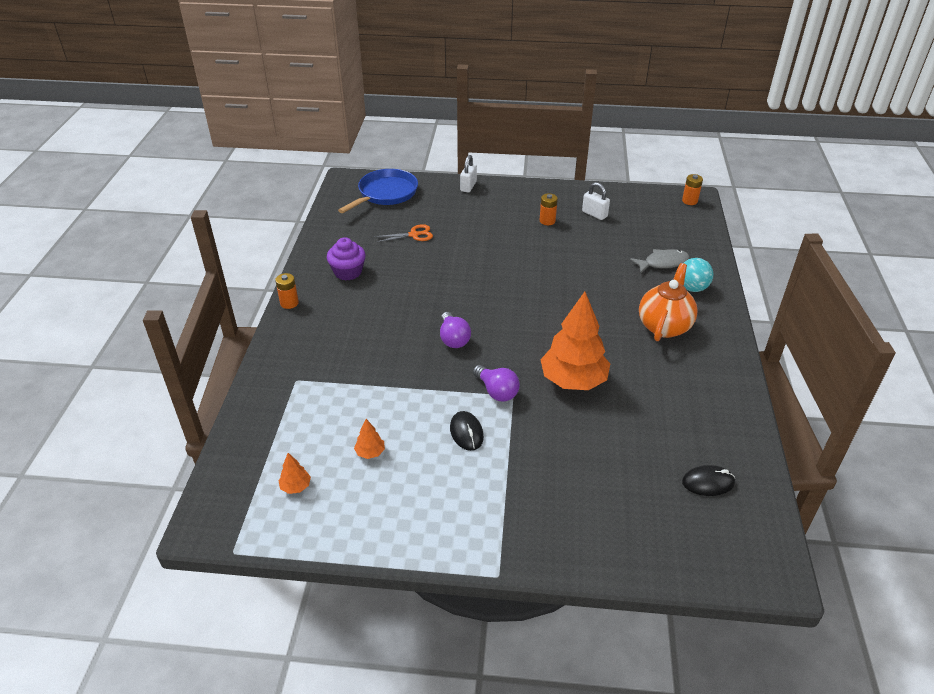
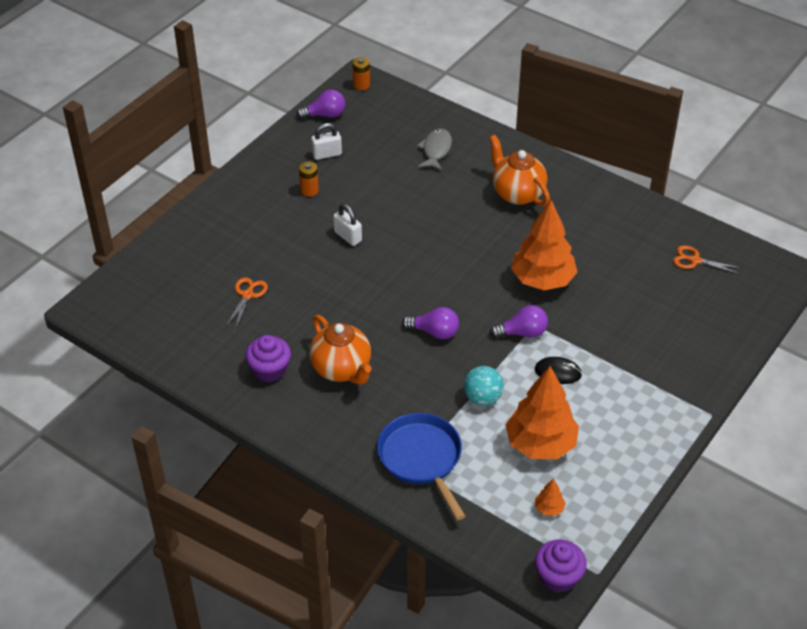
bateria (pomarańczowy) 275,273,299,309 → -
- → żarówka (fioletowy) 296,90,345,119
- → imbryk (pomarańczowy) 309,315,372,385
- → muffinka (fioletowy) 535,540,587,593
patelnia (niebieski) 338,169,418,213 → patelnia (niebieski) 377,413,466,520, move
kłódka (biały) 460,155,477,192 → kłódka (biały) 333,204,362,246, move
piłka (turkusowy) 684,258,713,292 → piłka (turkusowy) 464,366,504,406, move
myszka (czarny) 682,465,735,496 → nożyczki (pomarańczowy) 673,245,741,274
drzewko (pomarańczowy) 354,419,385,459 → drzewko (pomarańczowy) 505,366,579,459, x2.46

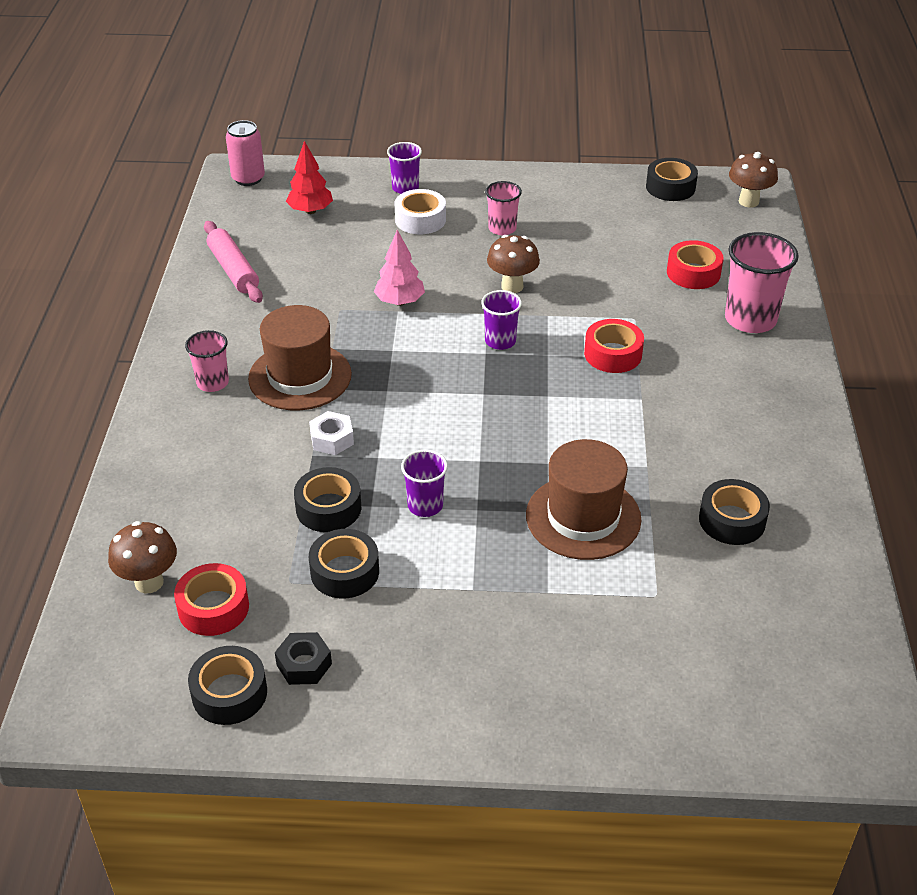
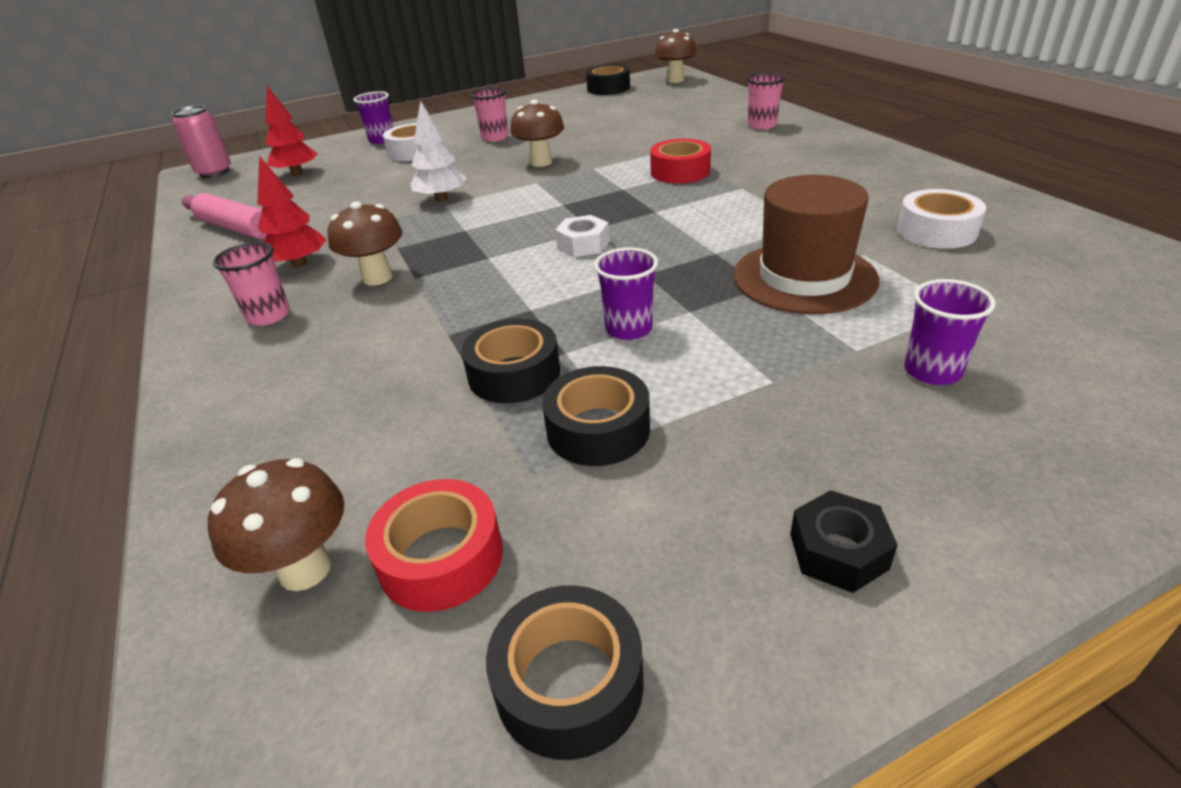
taśma klejąca (czerwony) 667,240,724,289 → -
- → drzewko (czerwony) 257,156,327,268
nakrętka (czarny) 275,632,332,685 → nakrętka (czarny) 790,490,898,593, move
nakrętka (biały) 309,411,354,455 → nakrętka (biały) 555,215,609,257, move
szklanka (fioletowy) 481,290,522,350 → szklanka (fioletowy) 904,279,995,385, move
kapelusz (brązowy) 248,305,352,410 → grzyb (brązowy) 328,201,403,286
drzewko (różowy) 374,230,425,306 → drzewko (biały) 410,101,466,202
taśma klejąca (czarny) 699,479,770,545 → taśma klejąca (biały) 897,189,986,249
szklanka (różowy) 725,232,799,333 → szklanka (różowy) 747,73,785,130, x0.59

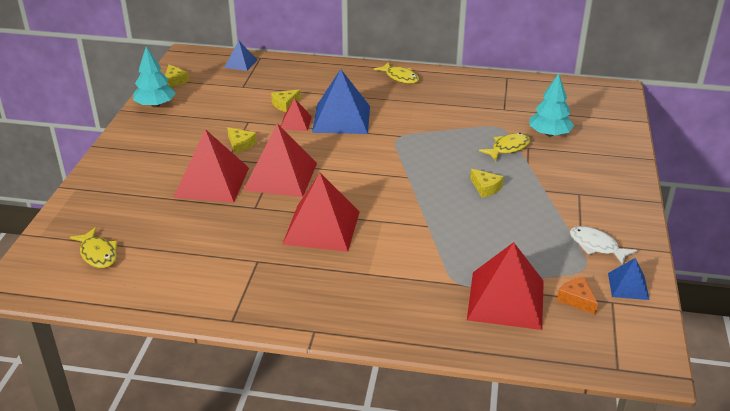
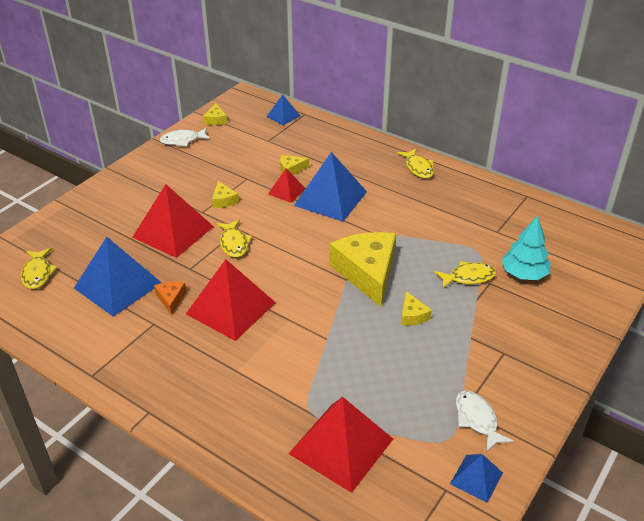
- → piramida (niebieski) 74,237,162,317
- → ser (żółty) 329,232,396,307
ser (pomarańczowy) 557,277,598,315 → ser (pomarańczowy) 154,281,186,315, move
drzewko (turkusowy) 133,47,176,108 → ryba (biały) 160,128,210,146
piramida (czerwony) 243,124,317,197 → ryba (żółty) 216,220,252,257

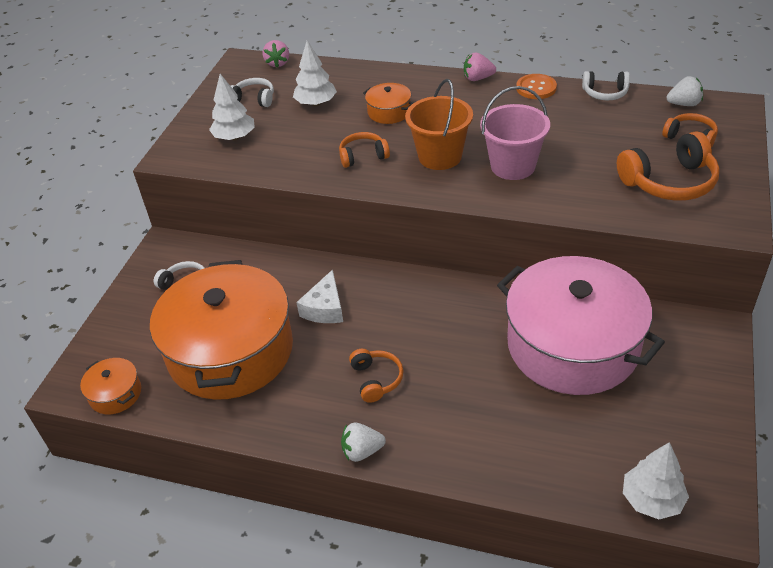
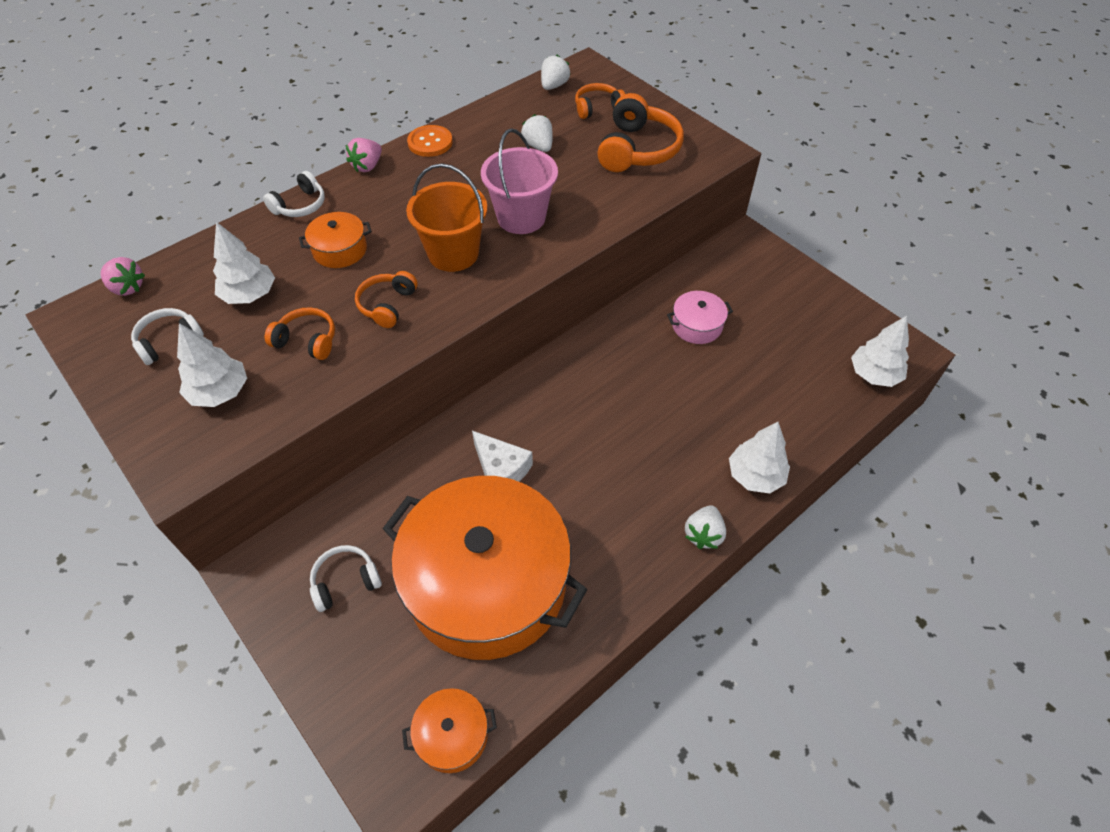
- → truskawka (biały) 521,114,553,152
- → drzewko (biały) 729,422,790,493
słuchawki (pomarańczowy) 349,349,403,403 → słuchawki (pomarańczowy) 265,307,335,360, move
słuchawki (biały) 582,71,630,100 → słuchawki (biały) 263,171,325,217, move
garnek (różowy) 497,256,665,395 → garnek (różowy) 667,291,733,344, x0.40

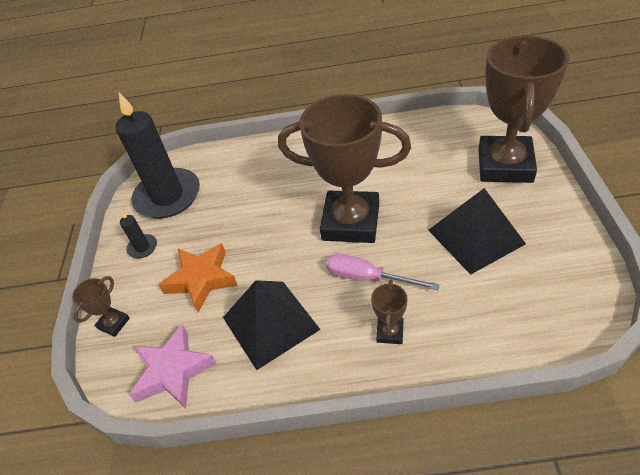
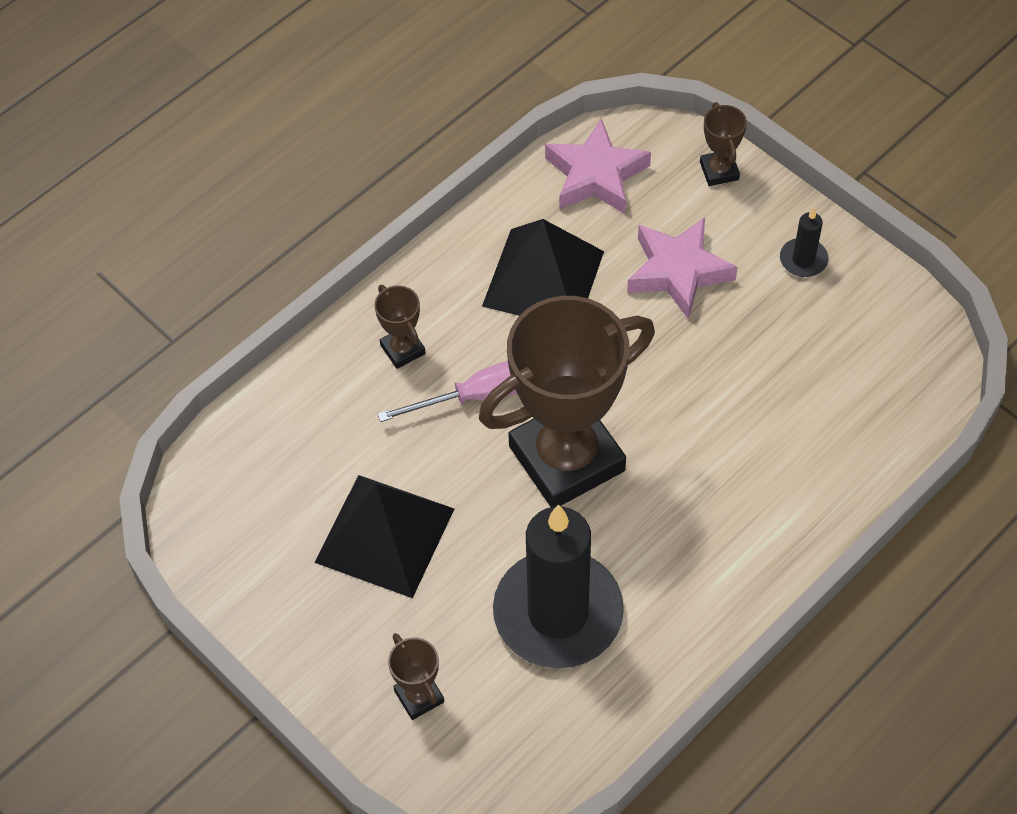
świeca (czarny) 115,93,200,218 → świeca (czarny) 493,505,624,668, move
gwiazda (pomarańczowy) 159,243,237,313 → gwiazda (różowy) 627,218,738,319
puchar (brązowy) 479,35,569,183 → puchar (brązowy) 388,633,444,720, x0.41

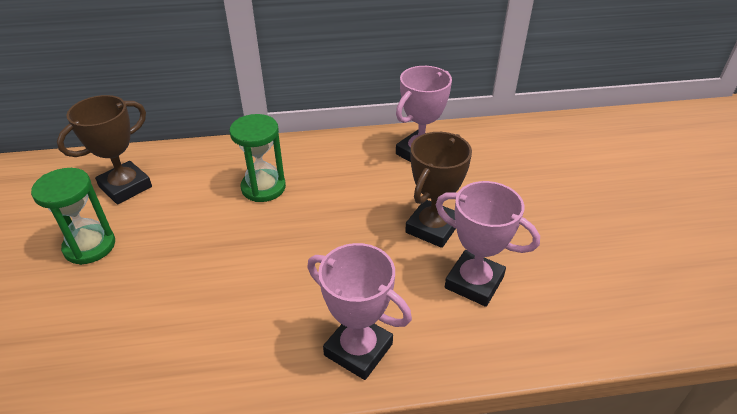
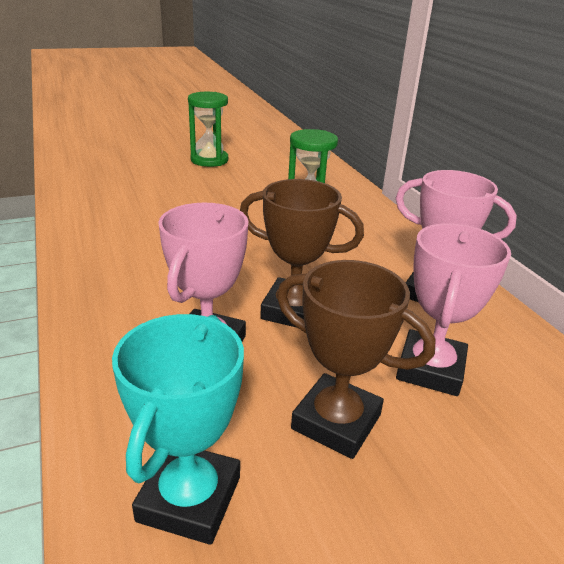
- → puchar (turkusowy) 112,314,244,545
puchar (brązowy) 57,95,152,204 → puchar (brązowy) 277,260,436,459, move
puchar (różowy) 307,243,412,380 → puchar (różowy) 396,223,511,396, move

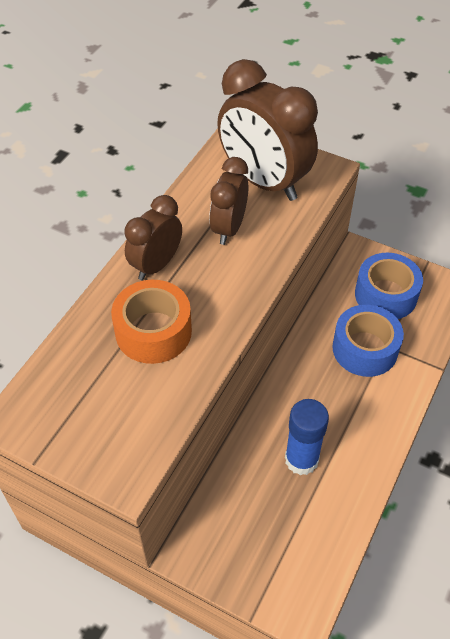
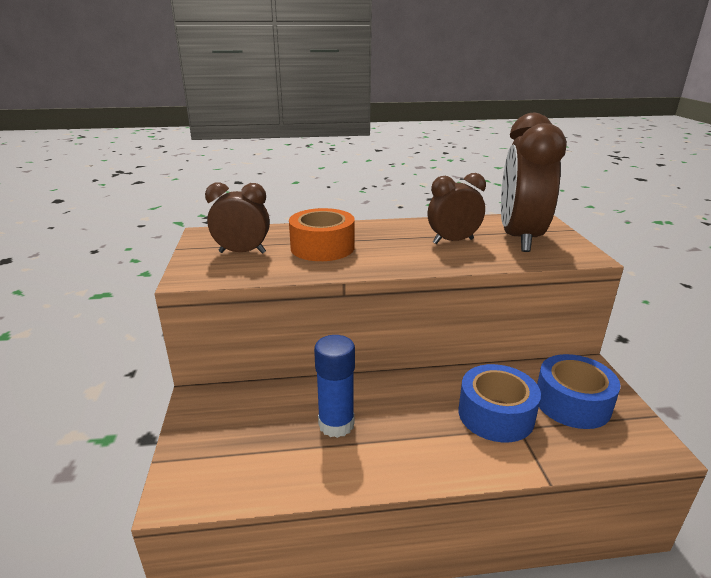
budzik (brązowy) 124,195,182,280 → budzik (brązowy) 205,183,270,254, move

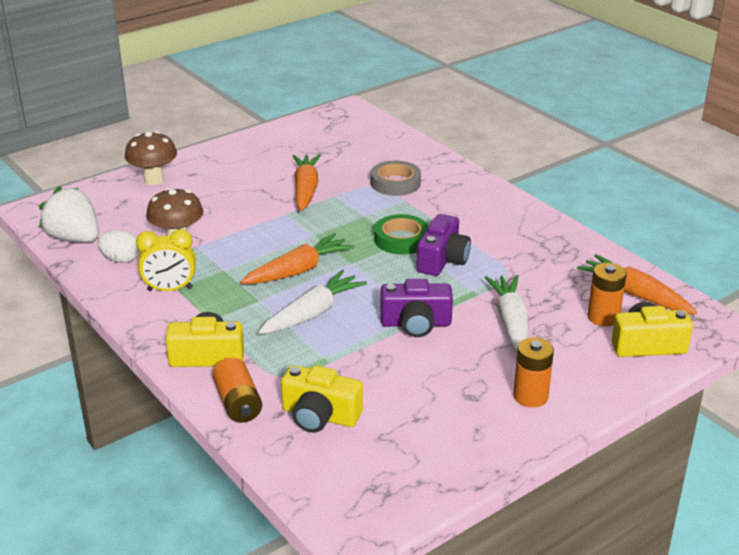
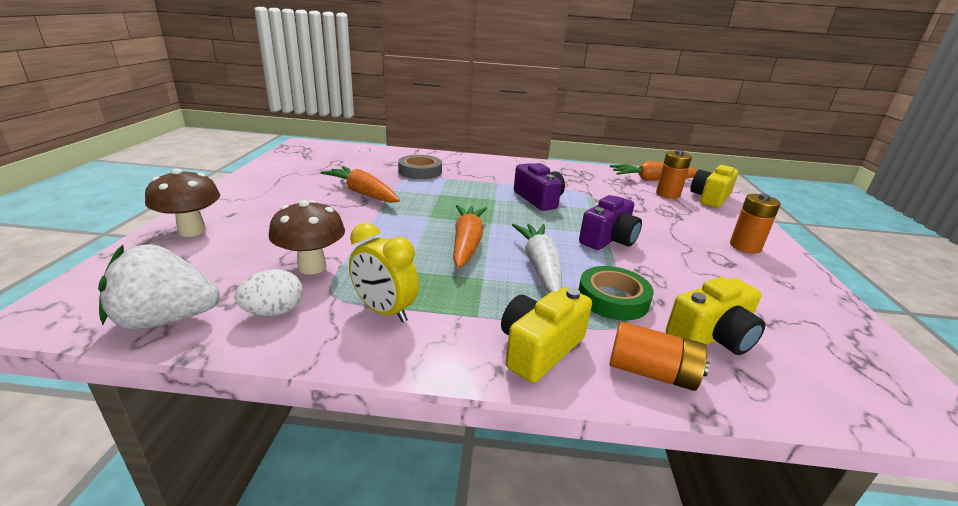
marchewka (biały) 485,275,529,353 → -
taśma klejąca (zielony) 374,214,428,255 → taśma klejąca (zielony) 578,266,654,320, move
budzik (żółty) 136,229,196,291 → budzik (żółty) 349,223,419,323, 90 degrees clockwise

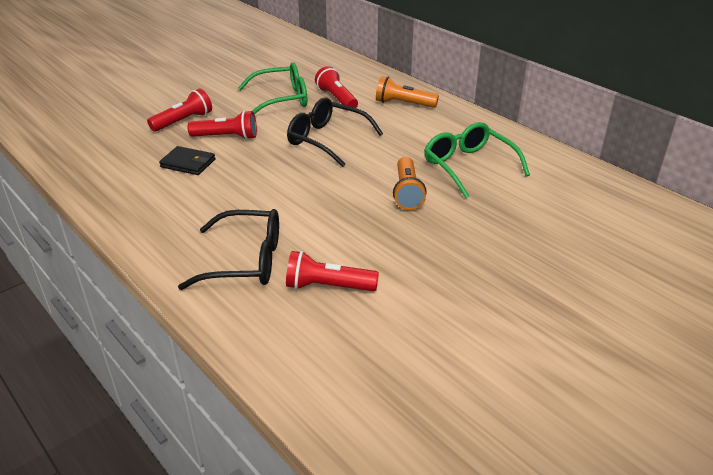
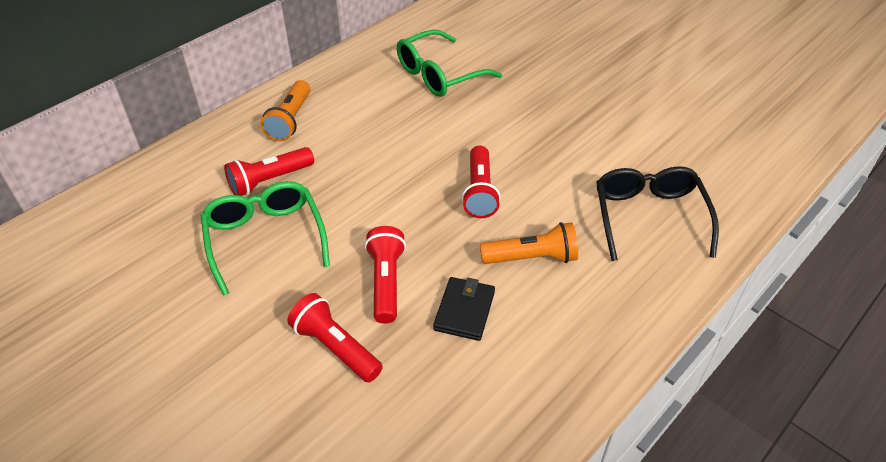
okulary (czarny) 287,98,383,167 → -
latarka (czerwony) 286,251,379,291 → latarka (czerwony) 462,145,501,218, move
latarka (pomarańczowy) 393,157,427,210 → latarka (pomarańczowy) 480,222,578,264, move

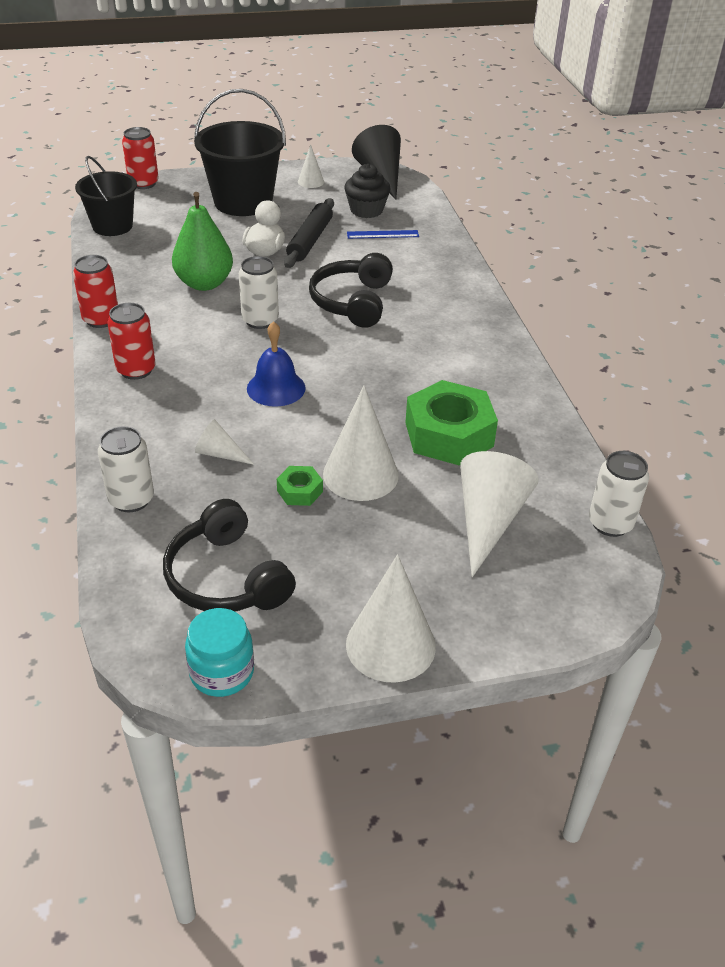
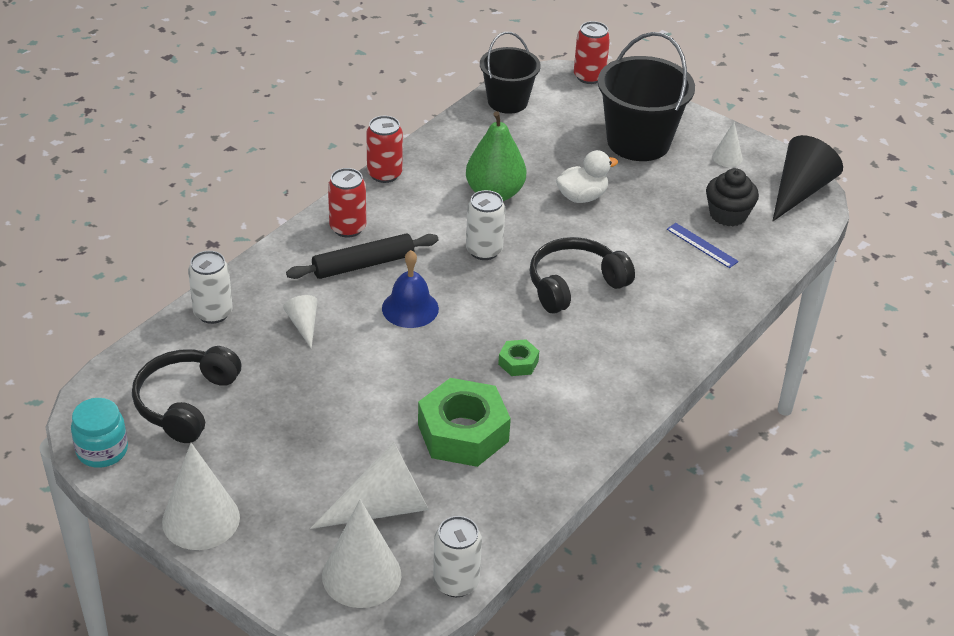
nakrętka (zielony) 277,466,323,506 → nakrętka (zielony) 498,339,539,376, move
wałek do ciasta (czarny) 284,198,334,268 → wałek do ciasta (czarny) 286,234,438,279, move
stożek (biały) 323,385,399,501 → stożek (biały) 322,499,401,608, move

